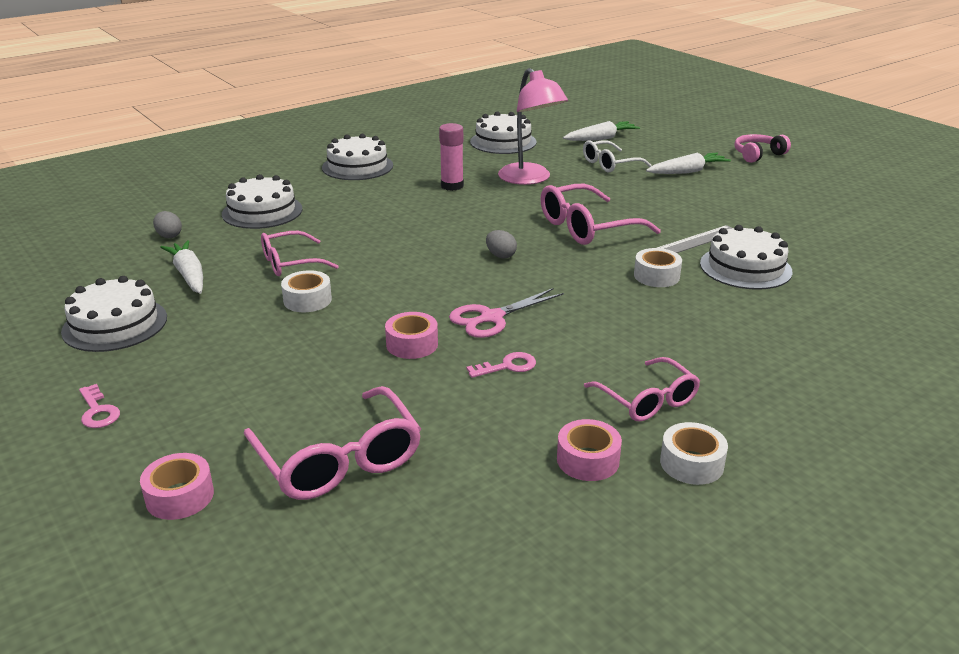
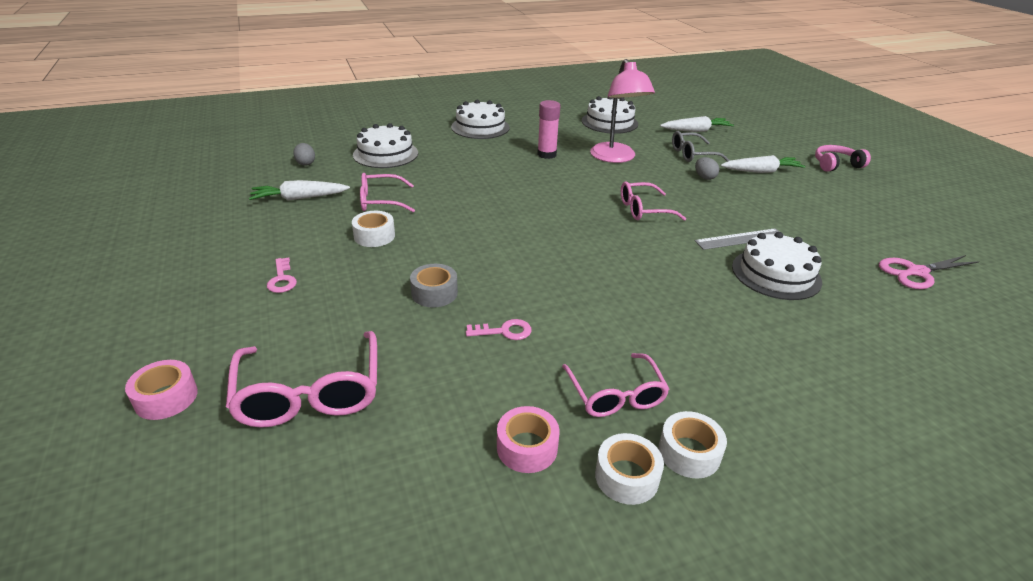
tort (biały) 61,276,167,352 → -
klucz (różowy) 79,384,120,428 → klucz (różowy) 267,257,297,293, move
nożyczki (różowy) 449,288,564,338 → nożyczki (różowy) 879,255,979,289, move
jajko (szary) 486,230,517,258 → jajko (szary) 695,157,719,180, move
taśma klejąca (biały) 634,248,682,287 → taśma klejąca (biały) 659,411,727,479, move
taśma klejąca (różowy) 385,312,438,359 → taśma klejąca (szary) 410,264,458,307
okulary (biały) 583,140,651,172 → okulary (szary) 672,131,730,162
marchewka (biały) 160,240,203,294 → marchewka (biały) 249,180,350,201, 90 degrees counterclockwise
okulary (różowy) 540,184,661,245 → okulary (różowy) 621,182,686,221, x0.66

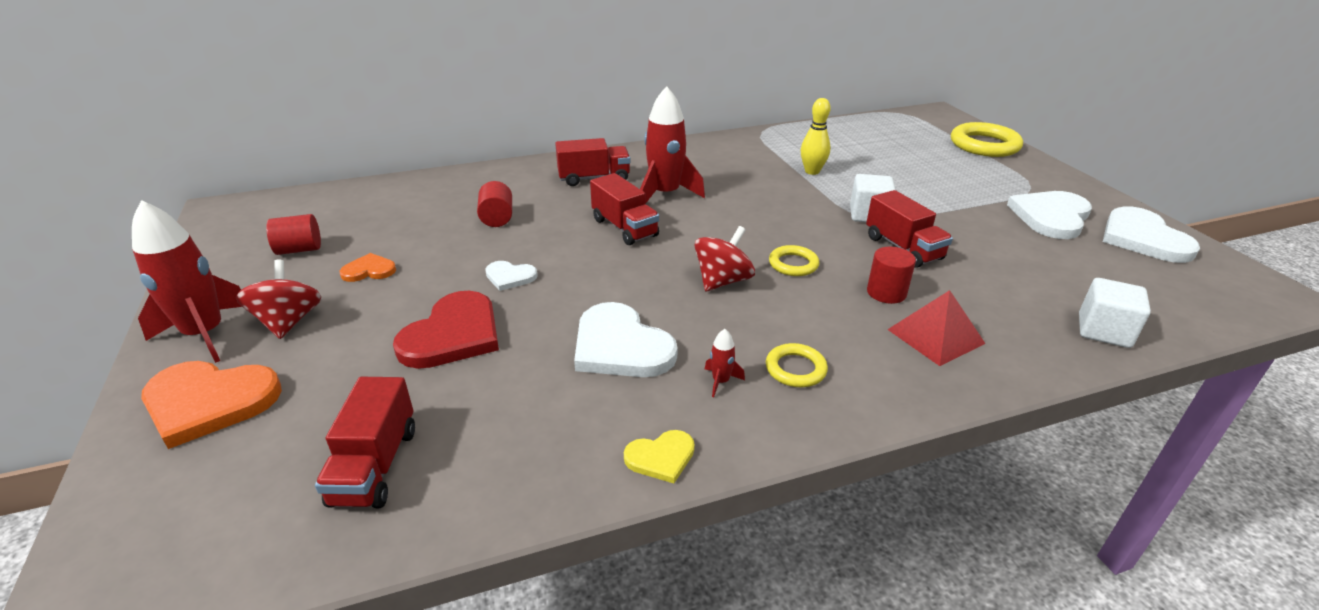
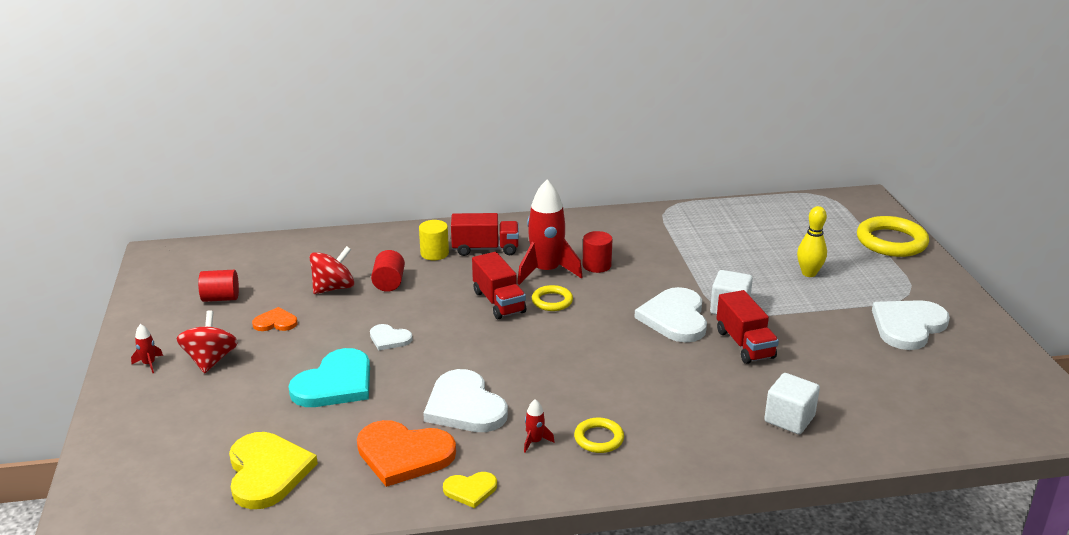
piramida (czerwony) 887,290,986,366 → -
- → walec (żółty) 419,220,449,260
serce (pomarańczowy) 141,361,282,449 → serce (pomarańczowy) 357,420,456,487, move
bączek (czerwony) 694,226,755,291 → bączek (czerwony) 310,246,354,294, move
pierścień (żółty) 769,245,819,276 → pierścień (żółty) 532,285,573,311, move
kręgiel (żółty) 801,98,831,175 → kręgiel (żółty) 797,206,827,277, move
walec (czerwony) 867,247,916,304 → walec (czerwony) 582,231,613,273, move
sześcian (biały) 1079,278,1151,348 → sześcian (biały) 764,373,820,434, move
serce (biały) 1103,206,1200,263 → serce (biały) 634,287,707,342, move
ciężarówka (czerwony) 315,377,415,508 → serce (żółty) 229,432,318,509
serce (czerwony) 393,291,499,369 → serce (turkusowy) 288,348,370,407
rakieta (czerwony) 132,200,242,363 → rakieta (czerwony) 131,324,163,373, x0.41

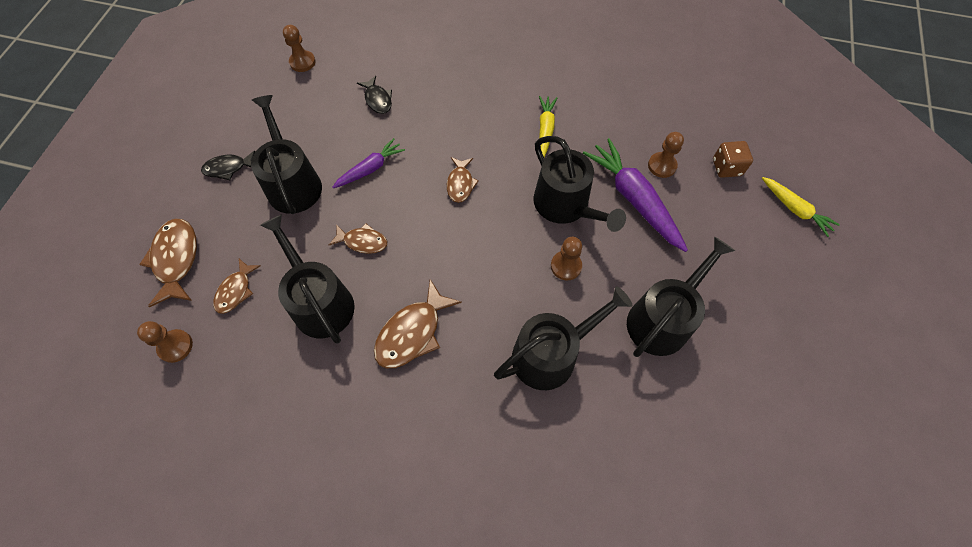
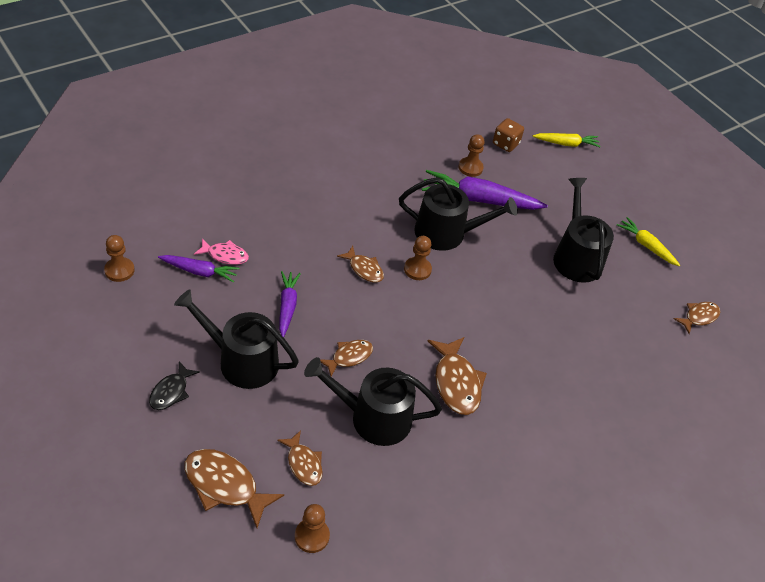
konewka (czarny) 494,286,632,390 → -
- → marchewka (fioletowy) 158,255,239,283
- → ryba (brązowy) 674,302,720,334
marchewka (żółty) 539,96,557,157 → marchewka (żółty) 617,217,680,266, move
pionek (brązowy) 551,237,582,280 → pionek (brązowy) 404,236,432,280, move
ryba (czarny) 357,76,392,114 → ryba (różowy) 194,238,249,265

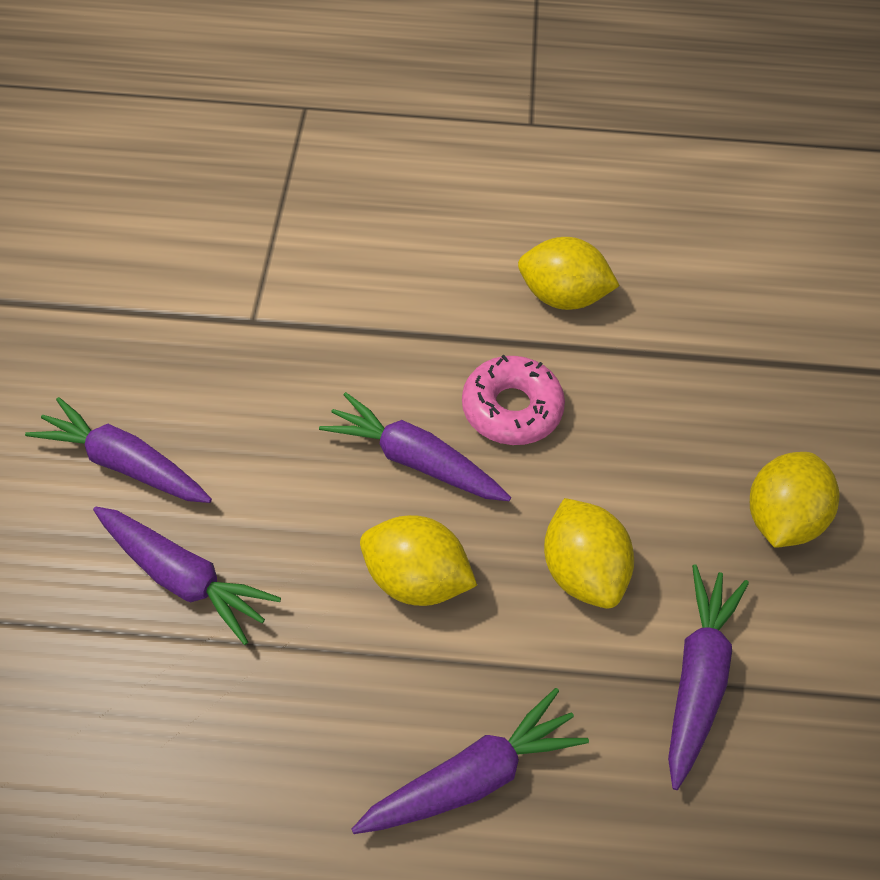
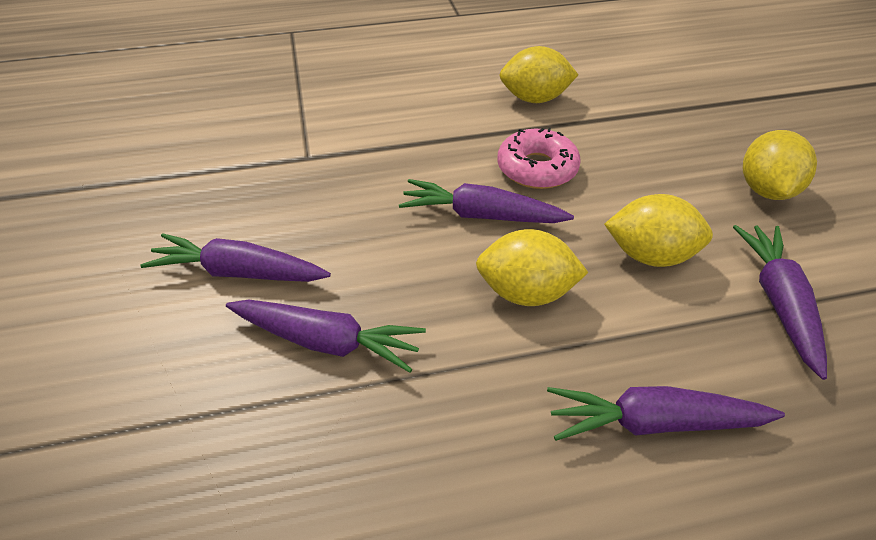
marchewka (fioletowy) 352,688,589,834 → marchewka (fioletowy) 547,386,785,441, 135 degrees counterclockwise
cytryna (żółty) 544,498,634,609 → cytryna (żółty) 604,194,713,267, 45 degrees counterclockwise

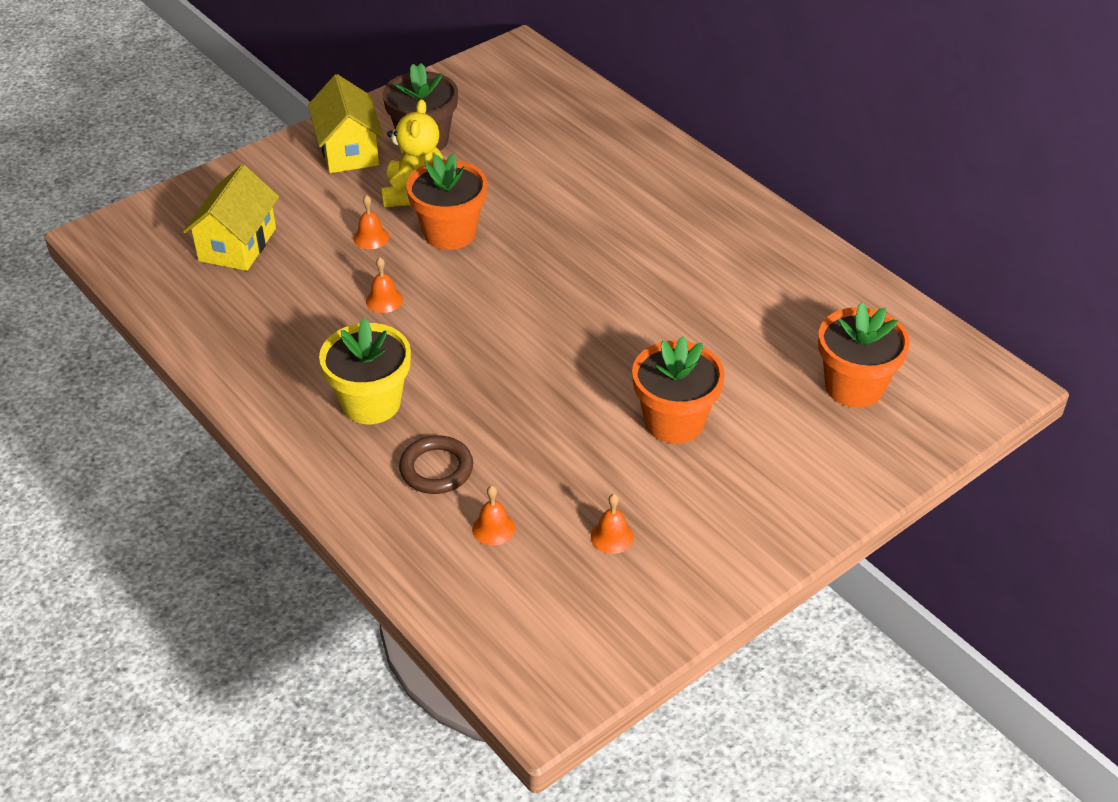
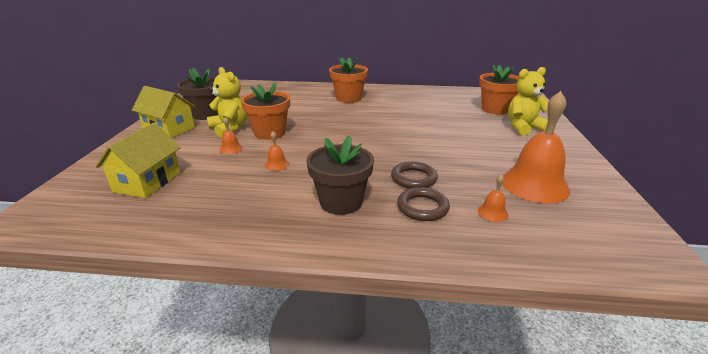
- → pierścień (brązowy) 391,161,438,189
- → miś (żółty) 508,67,548,135
doniczka (pomarańczowy) 632,336,725,443 → doniczka (pomarańczowy) 329,57,368,103, move
doniczka (żółty) 319,318,411,424 → doniczka (brązowy) 307,135,374,215
domek (żółty) 183,164,279,271 → domek (żółty) 95,123,181,198, 45 degrees clockwise
dzwonek (pomarańczowy) 591,494,634,554 → dzwonek (pomarańczowy) 502,91,570,203, x2.41

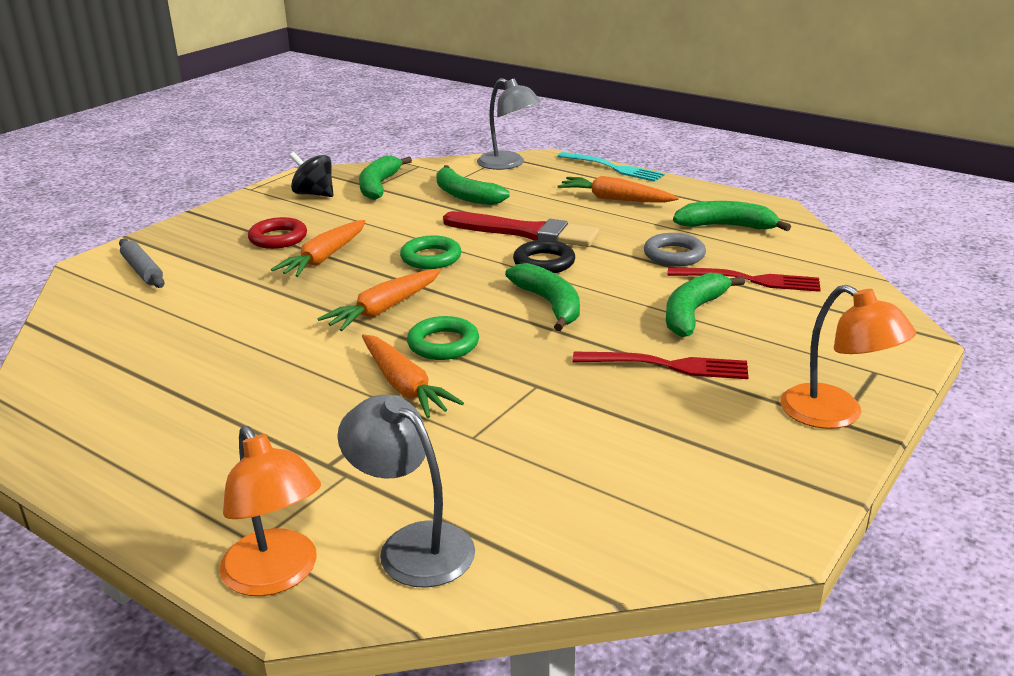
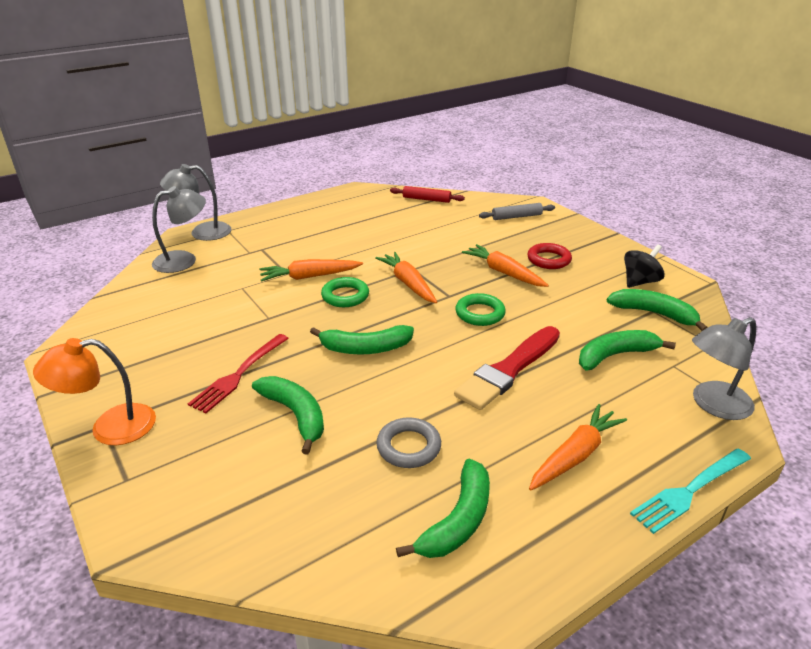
pierścień (czarny) 513,240,575,273 → -
widelec (czerwony) 667,267,821,292 → -
- → wałek do ciasta (czerwony) 390,186,465,203
lampka (pomarańczowy) 220,426,321,596 → lampka (szary) 160,164,231,241

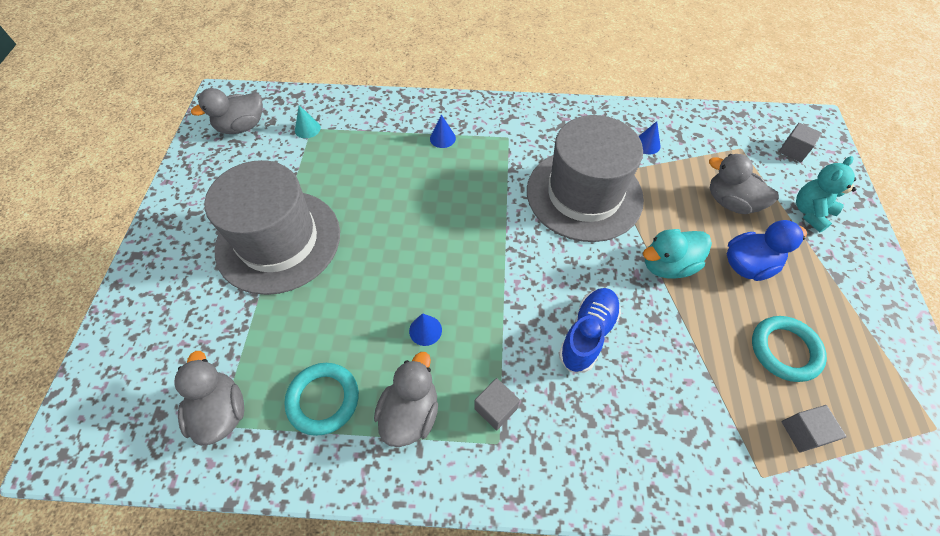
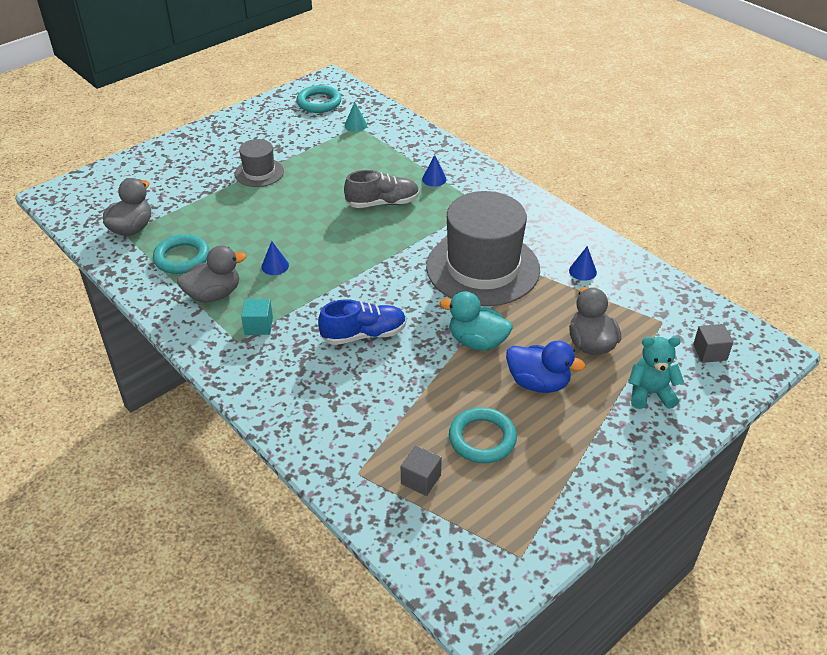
- → but (szary) 344,170,419,208
kaczka (szary) 191,88,263,134 → pierścień (turkusowy) 296,85,342,113
sześcian (szary) 474,378,520,431 → sześcian (turkusowy) 241,299,273,335
kapelusz (szary) 204,160,340,295 → kapelusz (szary) 235,139,284,187, x0.49

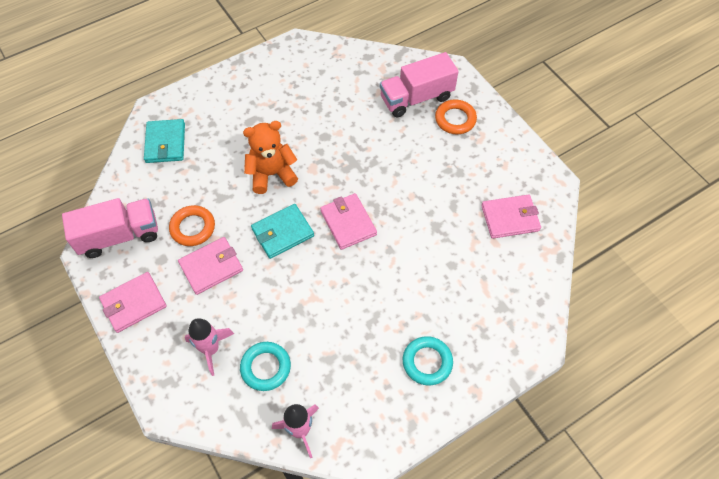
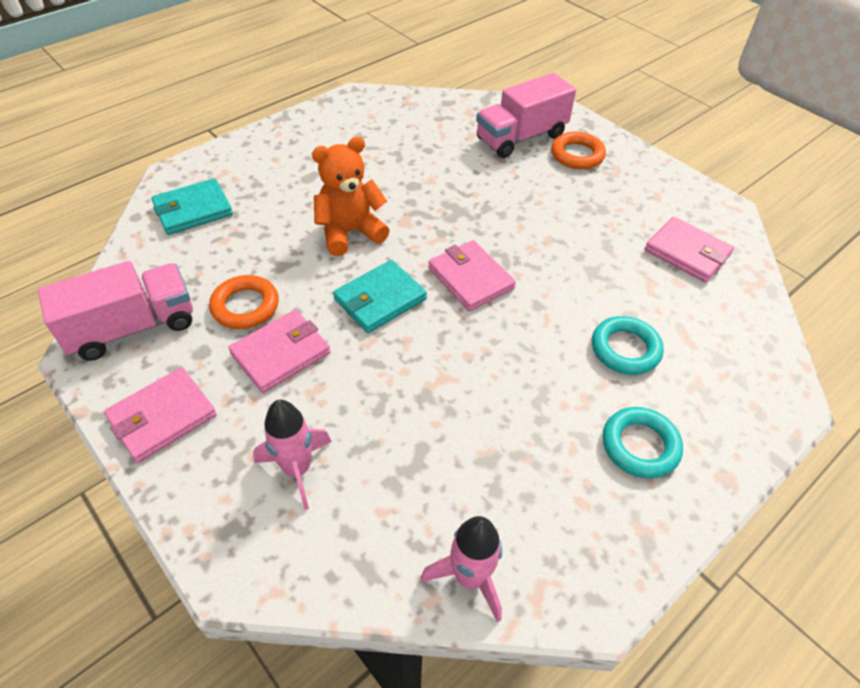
pierścień (turkusowy) 240,342,291,391 → pierścień (turkusowy) 592,316,664,375, move
portfel (turkusowy) 144,119,185,163 → portfel (turkusowy) 151,178,233,235, 75 degrees clockwise
portfel (różowy) 481,194,541,239 → portfel (różowy) 645,217,734,283, 60 degrees clockwise

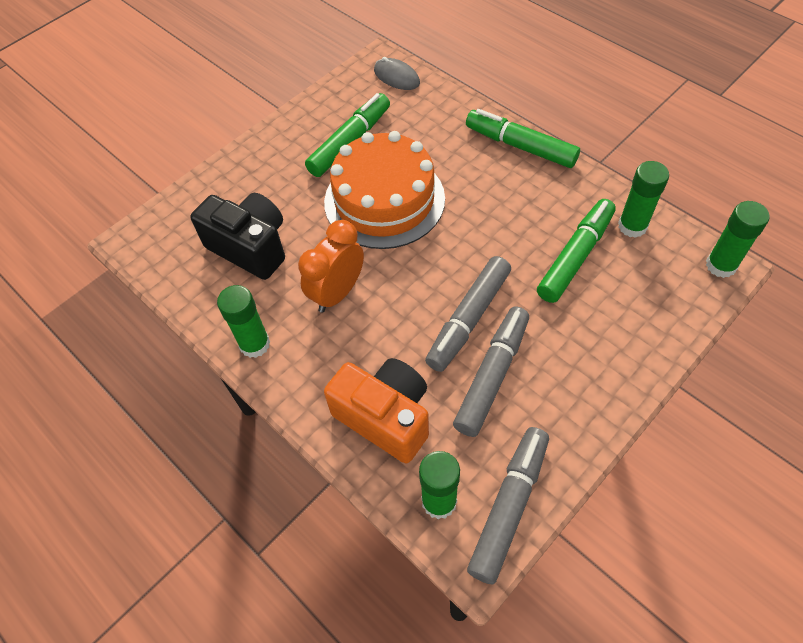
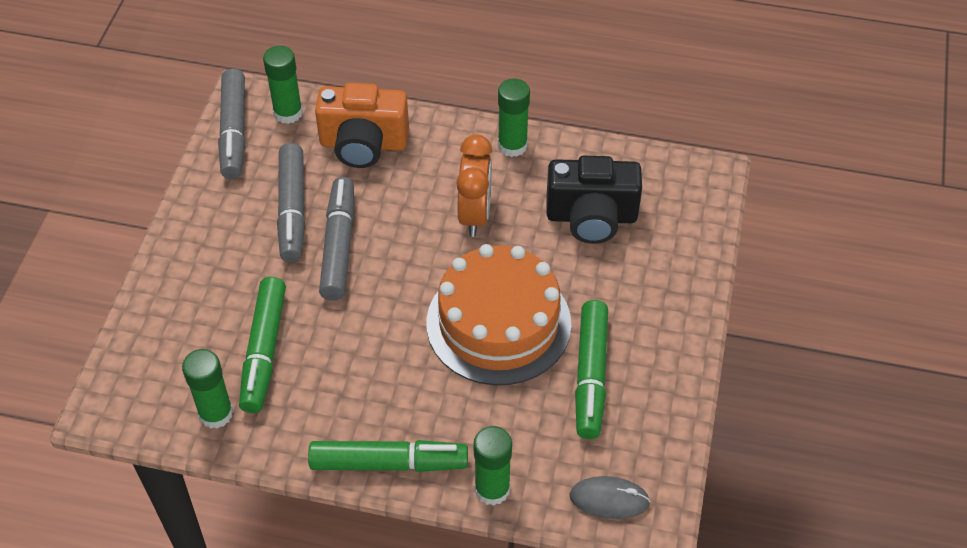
klej w sztyfcie (zielony) 706,201,770,278 → klej w sztyfcie (zielony) 474,426,512,506, move

